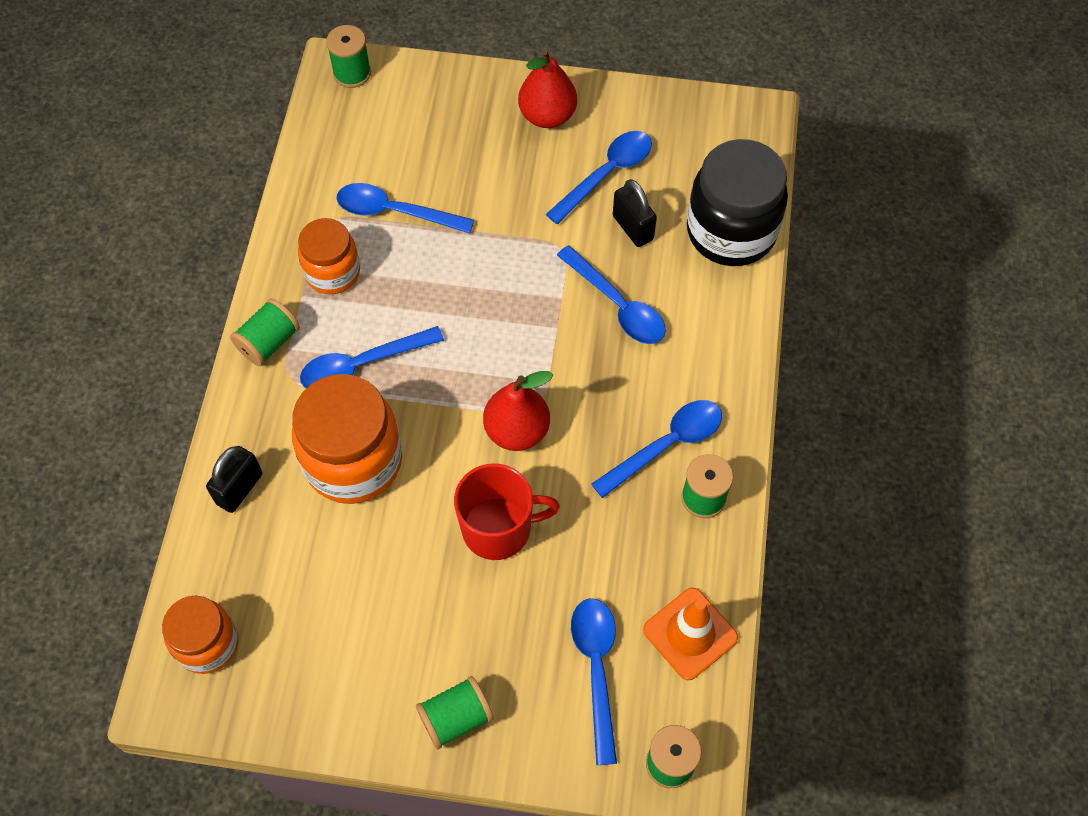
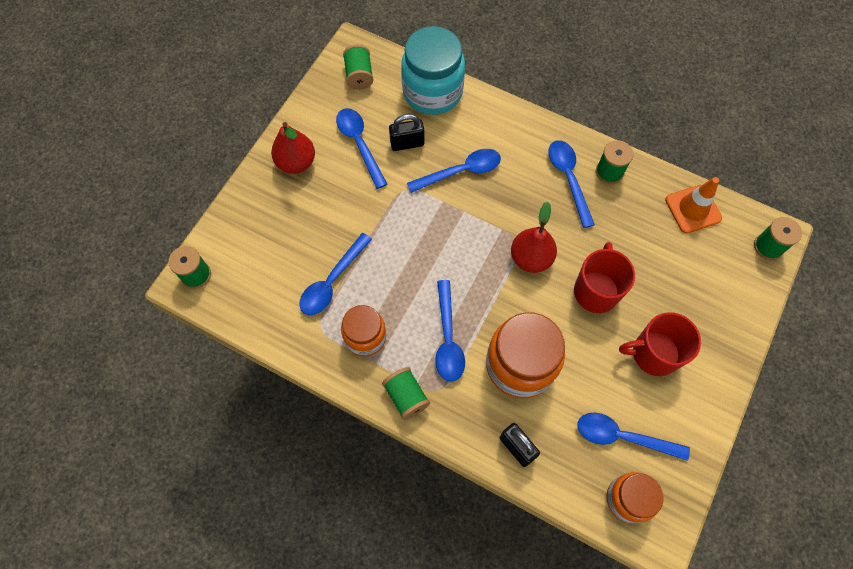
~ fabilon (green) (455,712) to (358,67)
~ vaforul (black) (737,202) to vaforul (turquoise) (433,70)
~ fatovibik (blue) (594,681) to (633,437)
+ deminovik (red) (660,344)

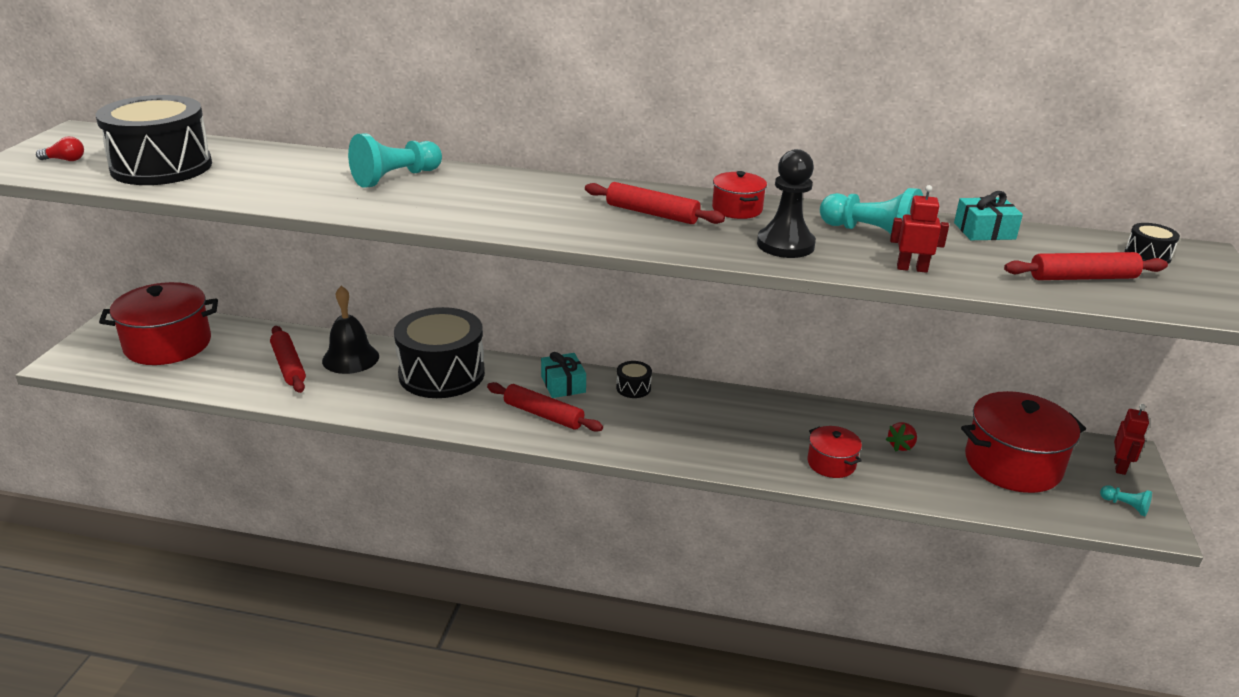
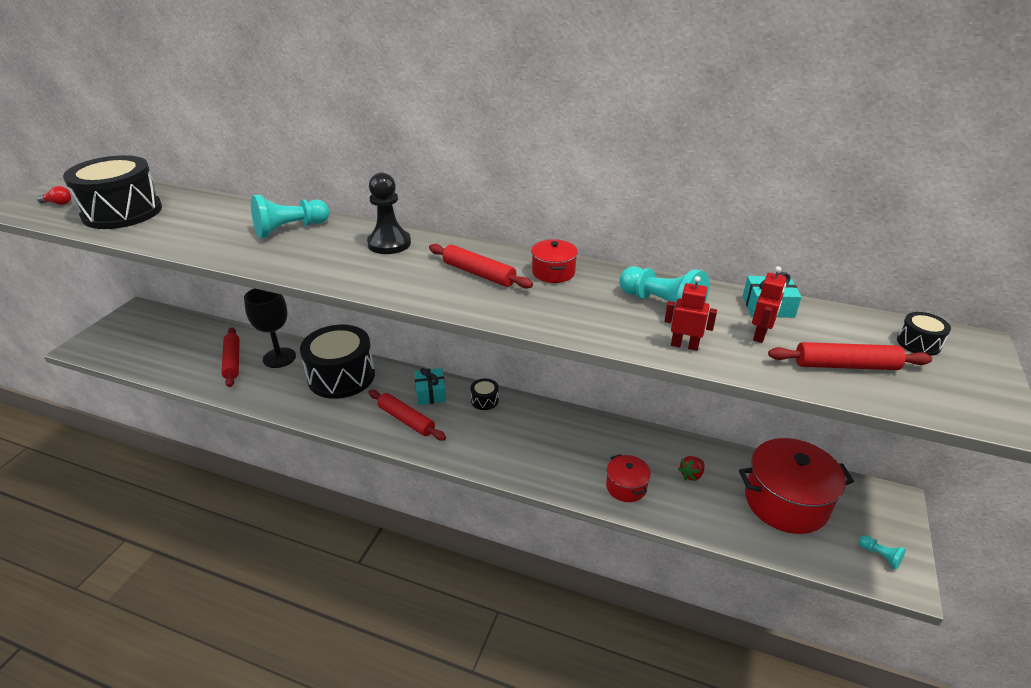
~ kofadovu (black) (350,330) to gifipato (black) (270,328)
~ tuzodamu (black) (786,203) to (389,213)
~ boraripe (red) (1131,439) to (769,304)
- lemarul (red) (158,323)

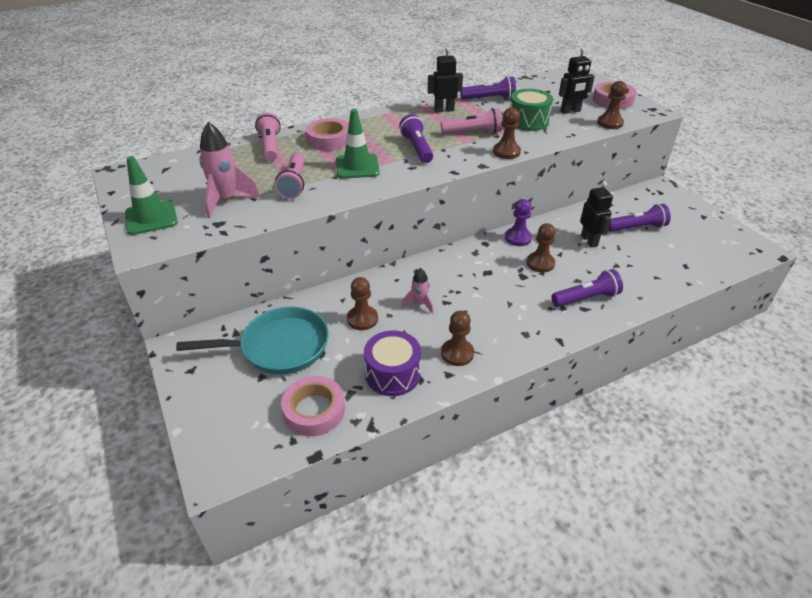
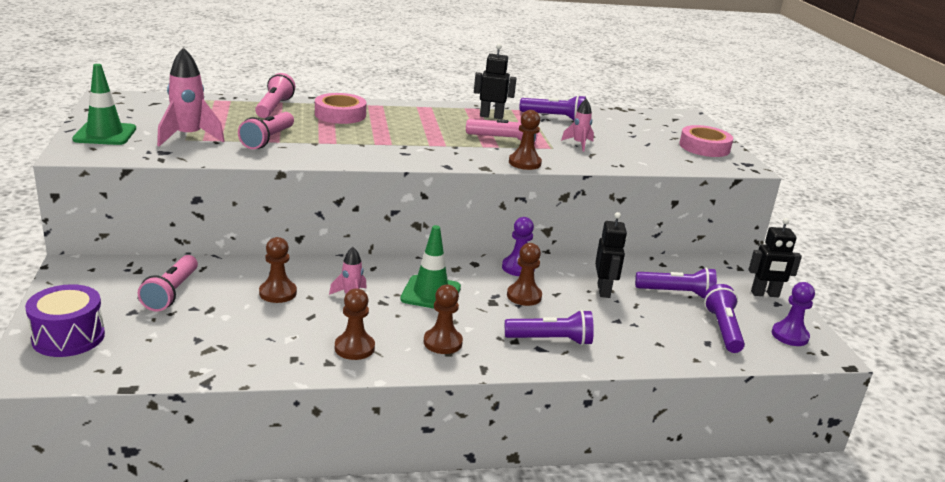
~ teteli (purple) (392,363) to (65,320)
~ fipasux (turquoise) (252,340) to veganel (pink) (168,283)
~ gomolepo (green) (358,144) to (430,267)
~ tuzodamu (brown) (612,105) to (443,319)
~ teteli (green) (531,110) to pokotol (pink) (577,125)
~ veganel (purple) (416,138) to (724,318)
~ boraripe (black) (577,81) to (775,257)
+ tuzodamu (purple) (793,314)
- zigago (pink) (313,406)

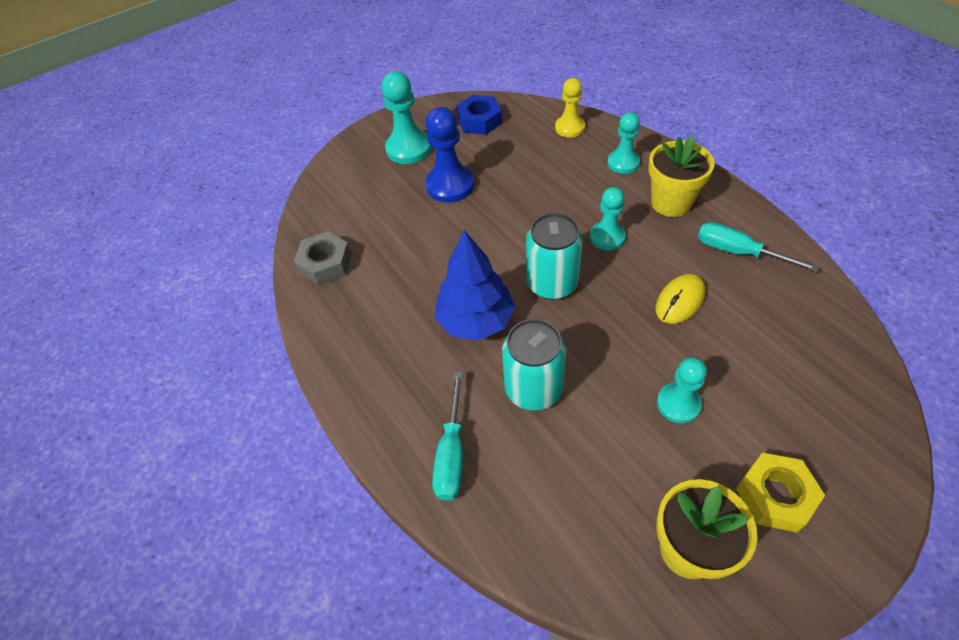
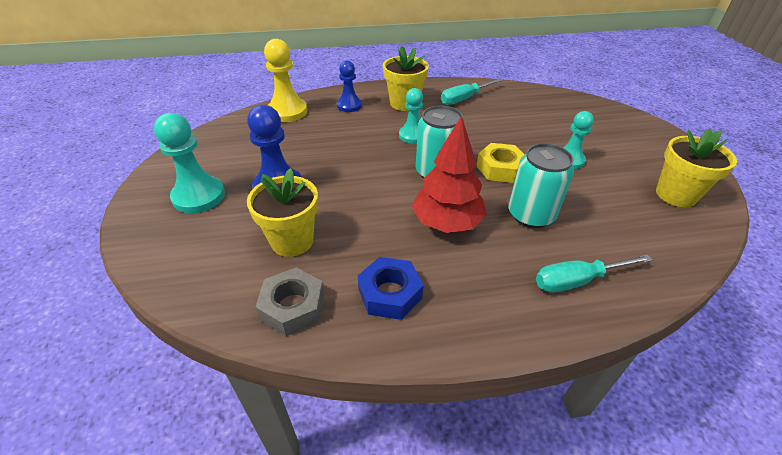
+ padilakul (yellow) (282,212)
~ tuzodamu (yellow) (570,108) = (285,80) x1.53
~ tuzodamu (turquoise) (623,143) to tuzodamu (blue) (349,86)
~ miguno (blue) (479,115) to (391,288)
~ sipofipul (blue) (475,285) to sipofipul (red) (449,174)
~ miguno (yellow) (780,492) to (500,163)
~ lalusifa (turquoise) (447,436) = (594,273) 135 degrees clockwise
- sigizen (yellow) (680,299)

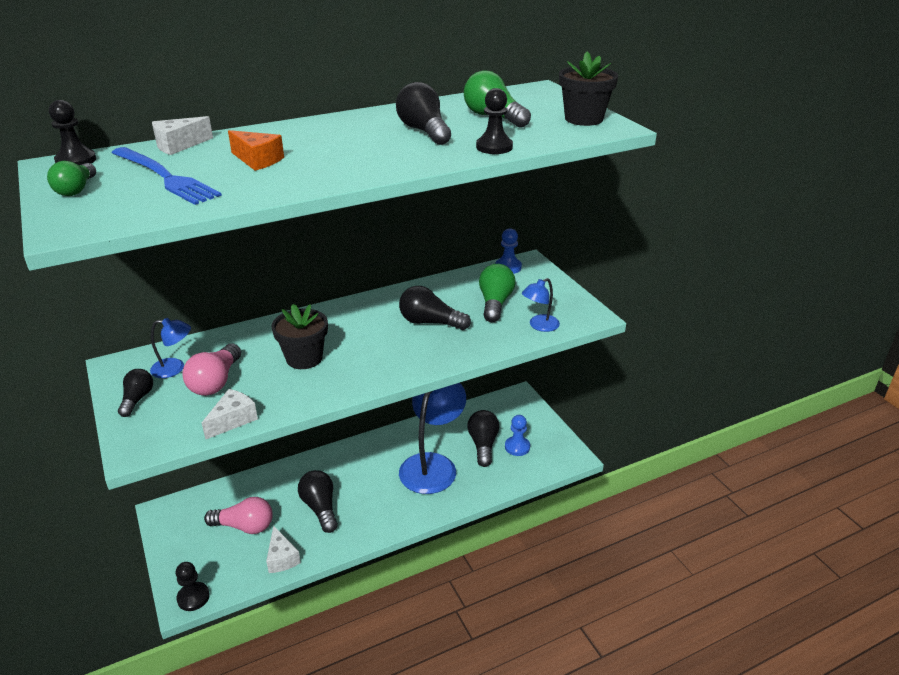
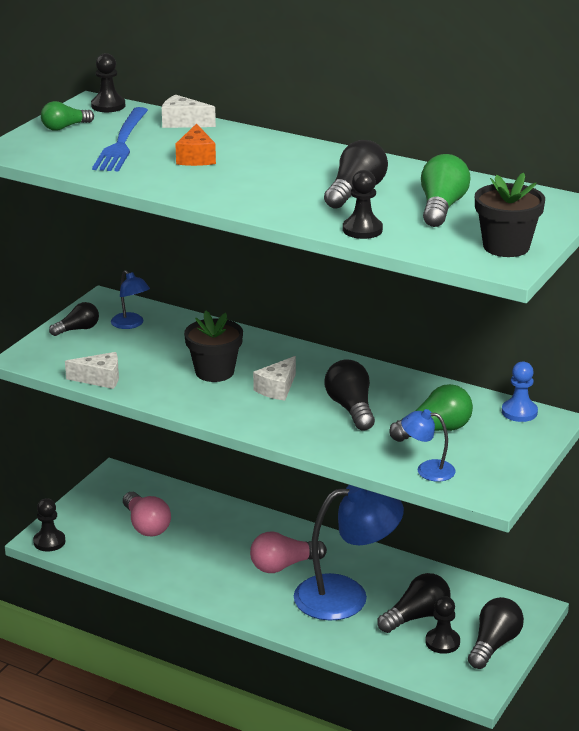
~ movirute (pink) (211,370) to (288,552)
~ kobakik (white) (283,549) to (274,378)
~ tuzodamu (blue) (517,435) to tuzodamu (black) (442,625)
~ movirute (black) (318,501) to (496,633)

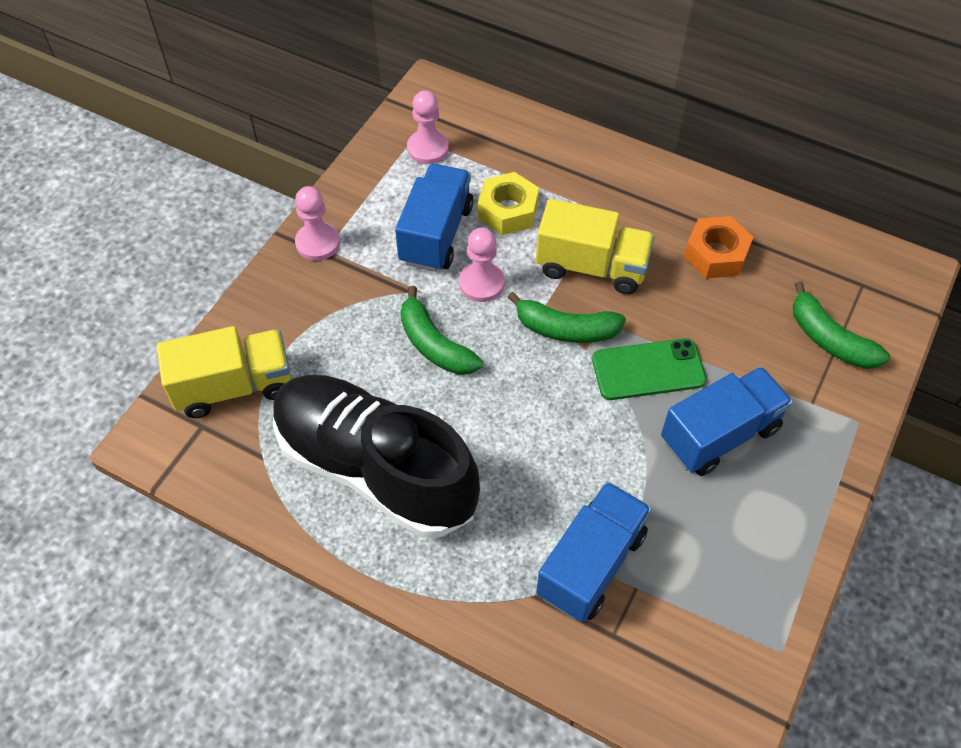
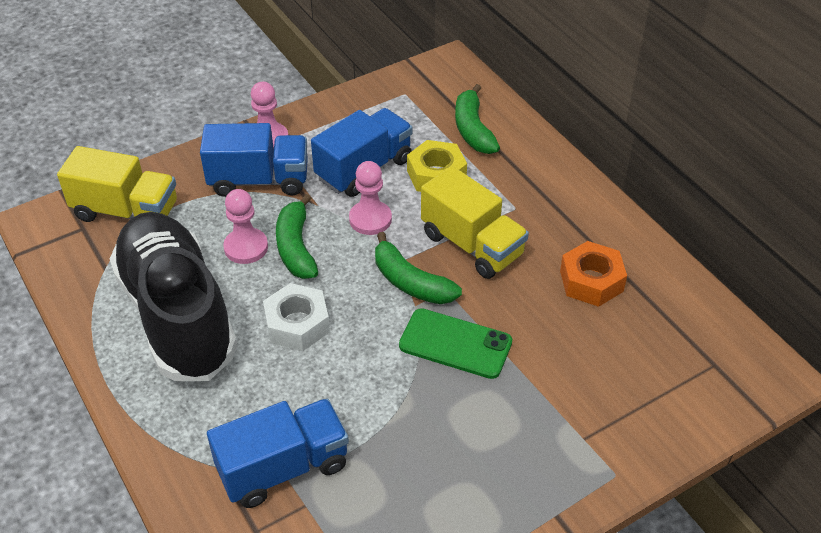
~ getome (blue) (727,421) to (254,160)
~ tuzodamu (pink) (428,127) to (245,226)
+ miguno (white) (296,317)
~ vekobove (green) (841,325) to (477,119)

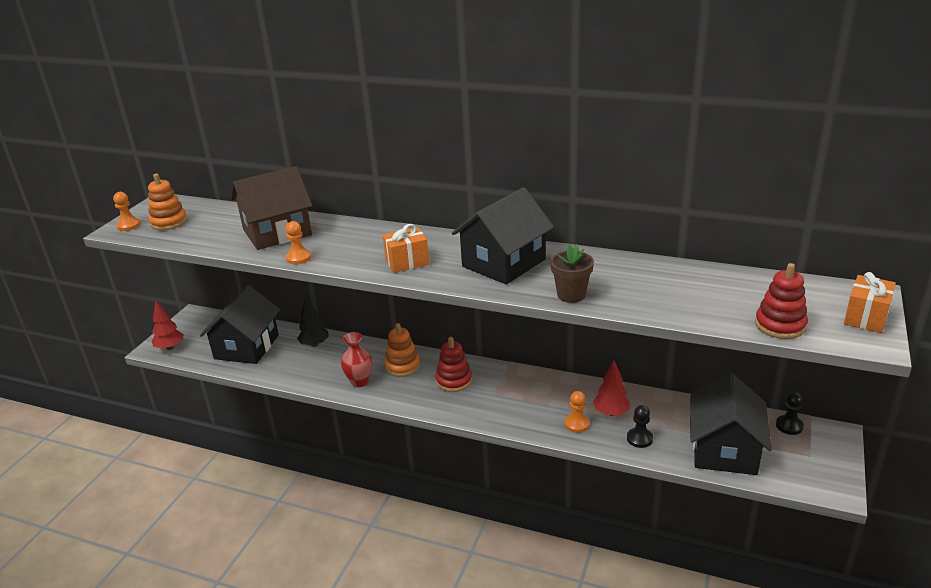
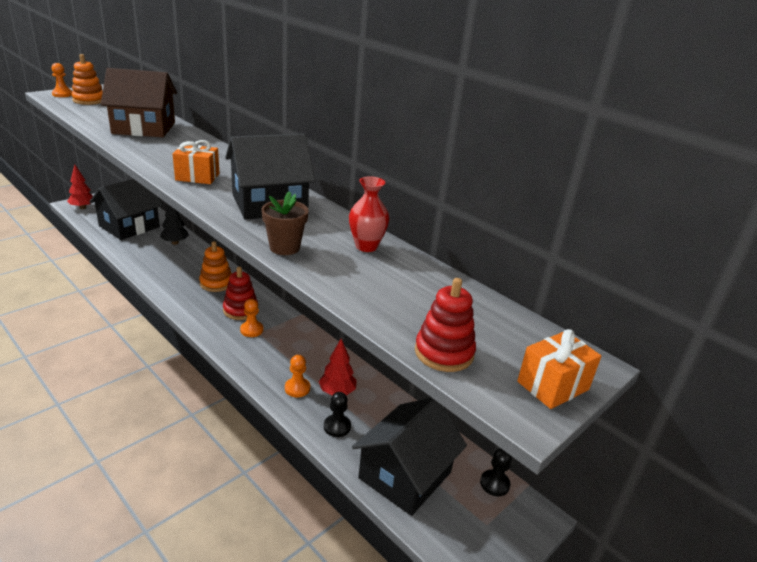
~ tuzodamu (orange) (299,242) to (251,318)
~ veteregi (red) (356,359) to (369,214)

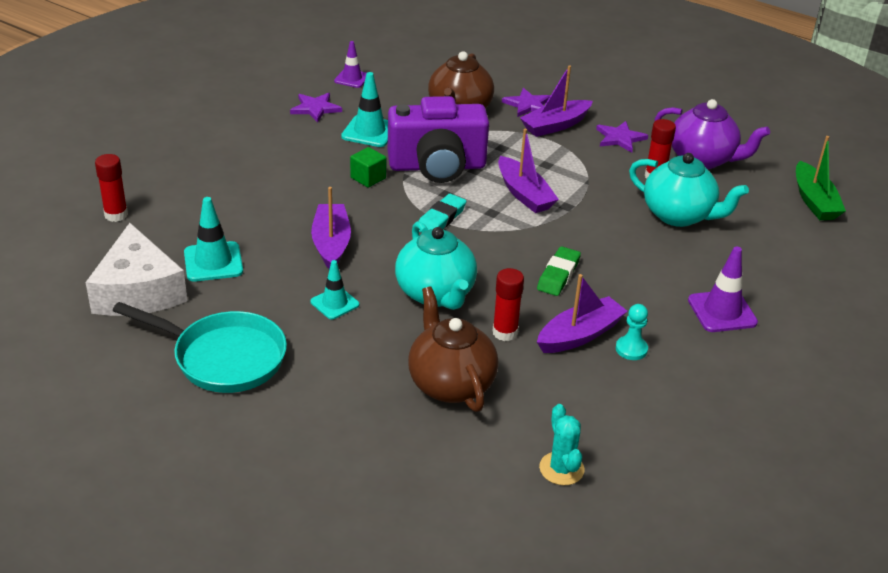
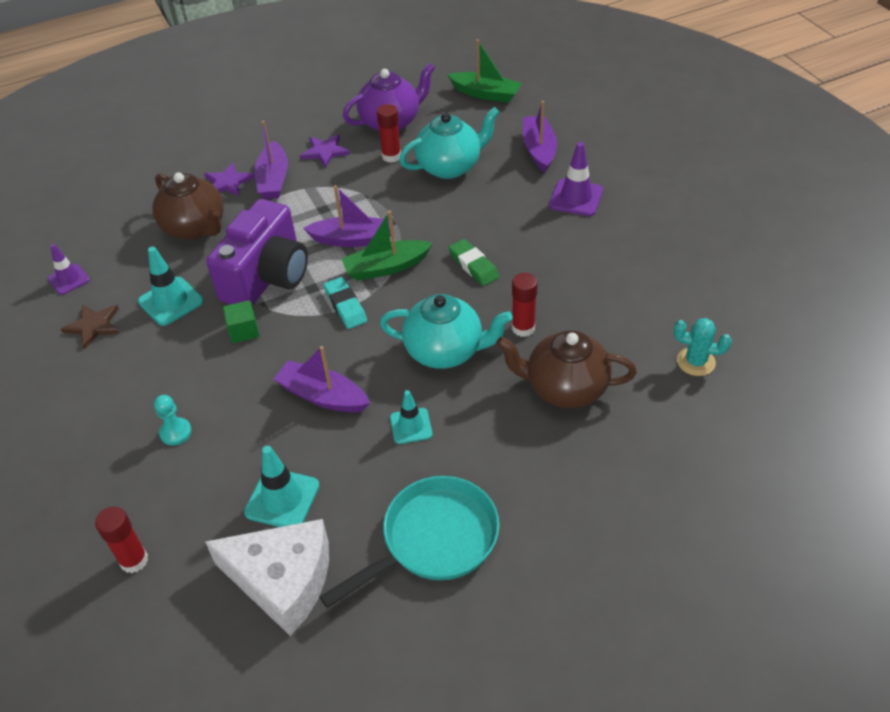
~ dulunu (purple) (316,108) to dulunu (brown) (90,327)
~ tuzodamu (turquoise) (632,332) to (173,420)
+ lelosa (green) (387,245)
~ lelosa (purple) (582,313) to (540,136)

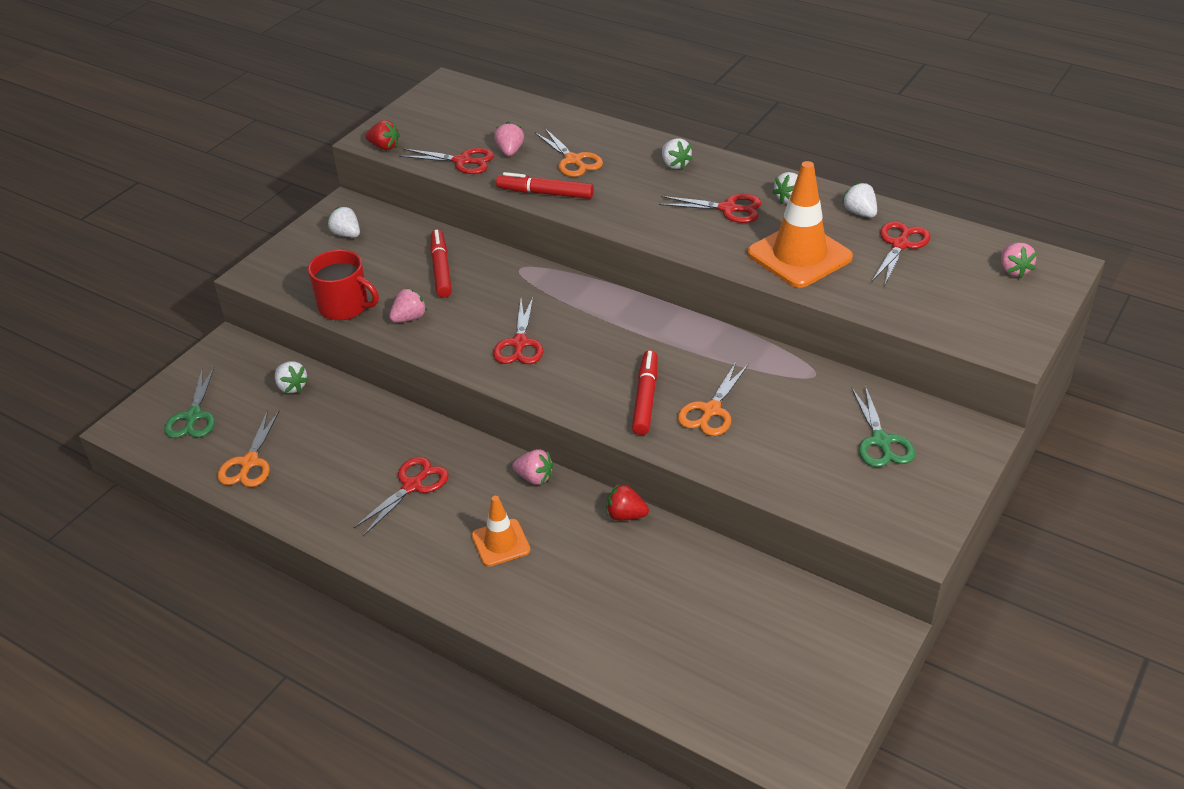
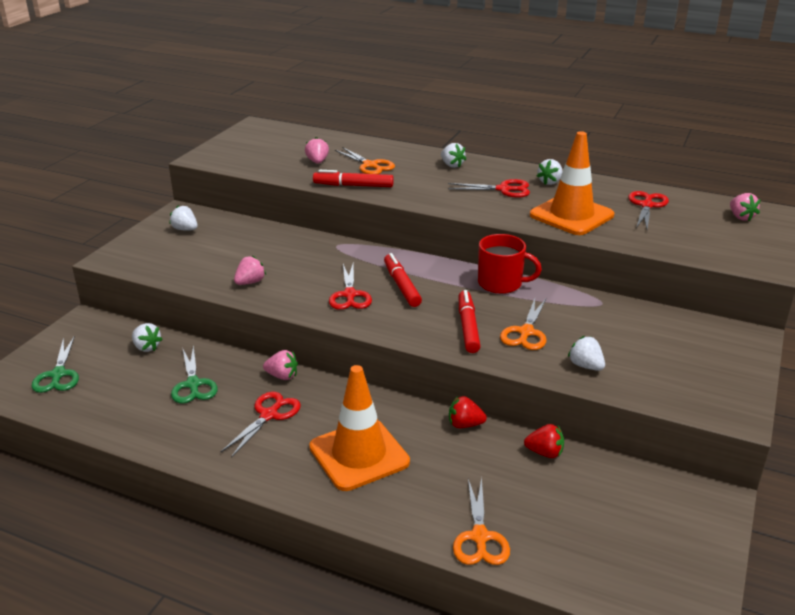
~ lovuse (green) (883,426) to (194,374)
~ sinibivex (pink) (532,467) to (280,365)
~ gomolepo (orange) (501,531) = (359,428) x1.78
~ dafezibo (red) (441,264) to (403,280)
~ lovuse (orange) (248,448) to (481,521)
~ deminovik (red) (343,285) to (510,264)
~ sinibivex (red) (382,135) to (544,441)
~ sinibivex (white) (859,200) to (586,353)
- lovuse (red) (446,161)

